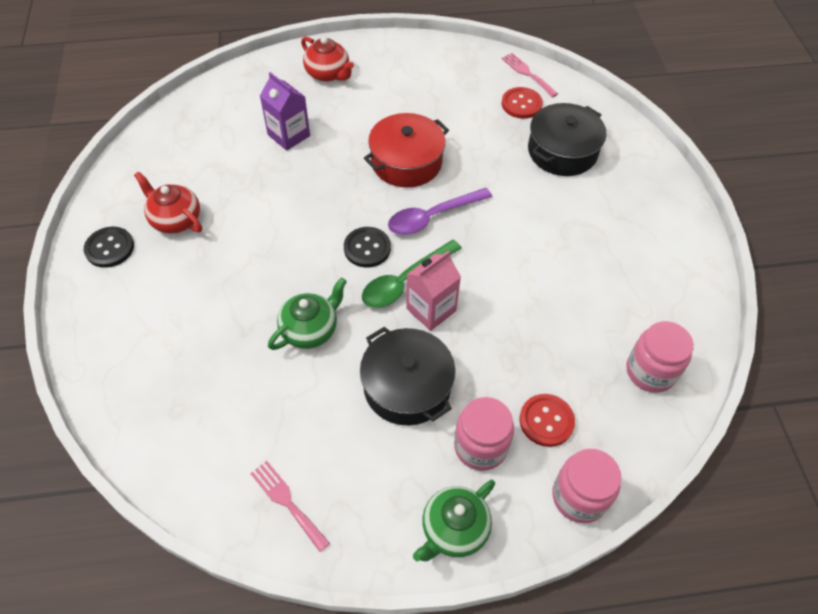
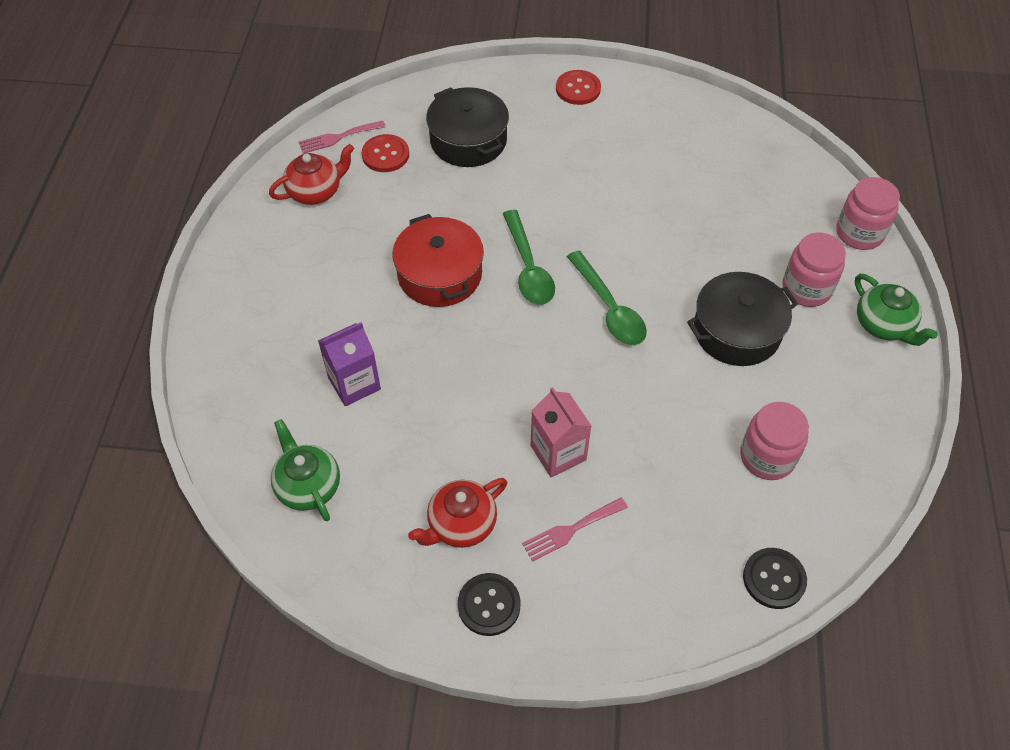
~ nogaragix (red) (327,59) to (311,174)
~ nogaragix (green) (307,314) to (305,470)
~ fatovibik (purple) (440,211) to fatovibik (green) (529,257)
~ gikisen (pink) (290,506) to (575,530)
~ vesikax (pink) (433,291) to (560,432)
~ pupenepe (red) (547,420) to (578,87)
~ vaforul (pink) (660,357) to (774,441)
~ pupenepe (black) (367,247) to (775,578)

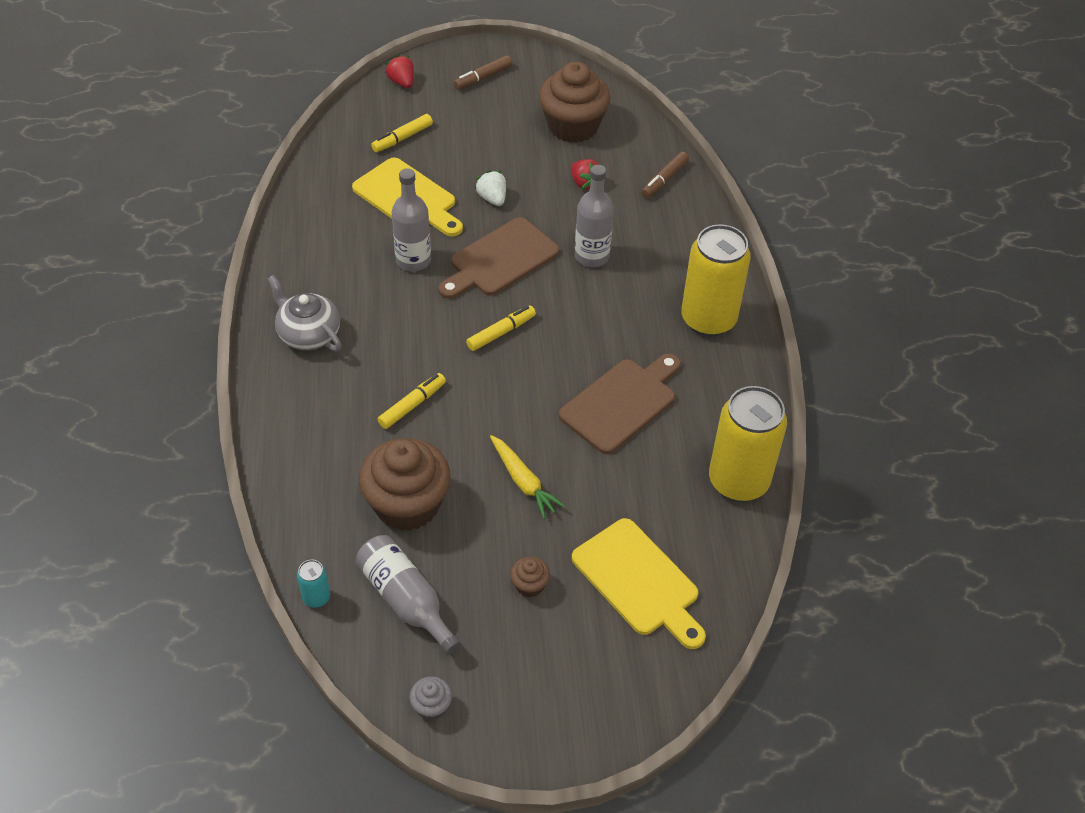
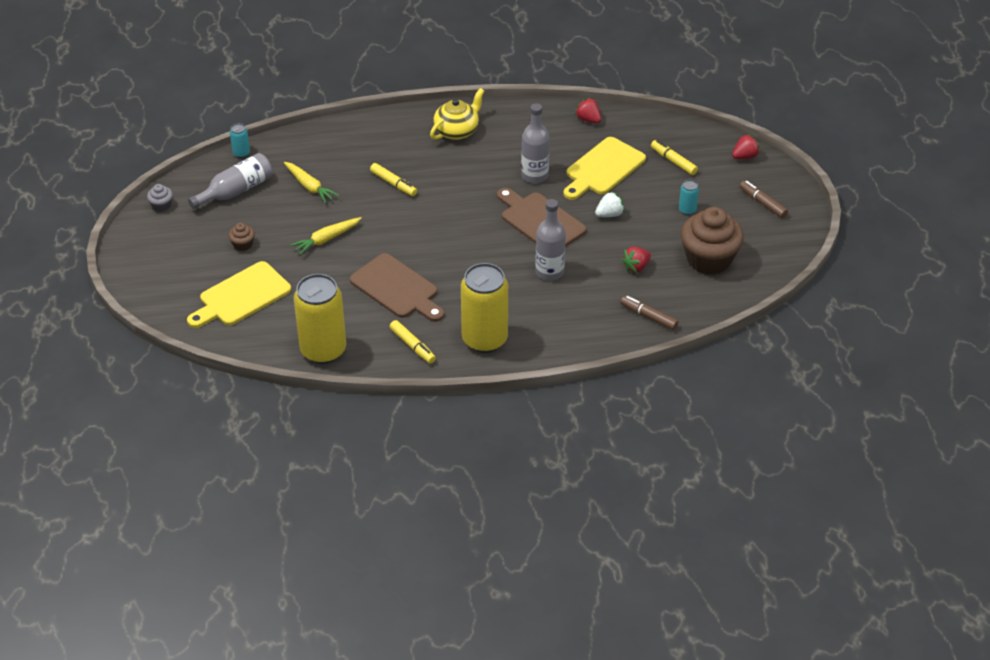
~ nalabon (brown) (405,484) to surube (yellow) (311,183)
~ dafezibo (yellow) (501,328) to (413,342)
~ nogaragix (grey) (305,313) to nogaragix (yellow) (457,114)
+ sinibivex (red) (588,110)
+ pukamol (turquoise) (689,197)

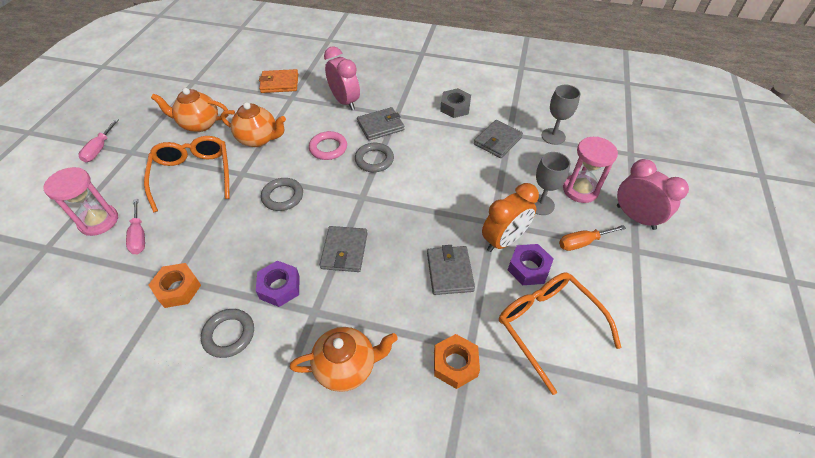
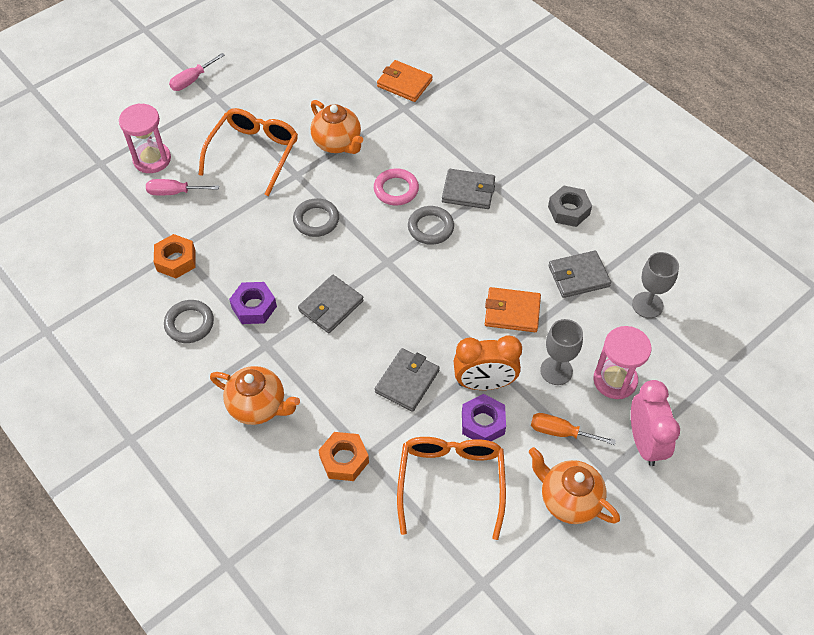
~ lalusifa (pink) (135,226) = (182,187) 75 degrees clockwise
+ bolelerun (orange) (513,309)
~ nogaragix (orange) (190,110) to (574,485)
- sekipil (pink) (342,78)

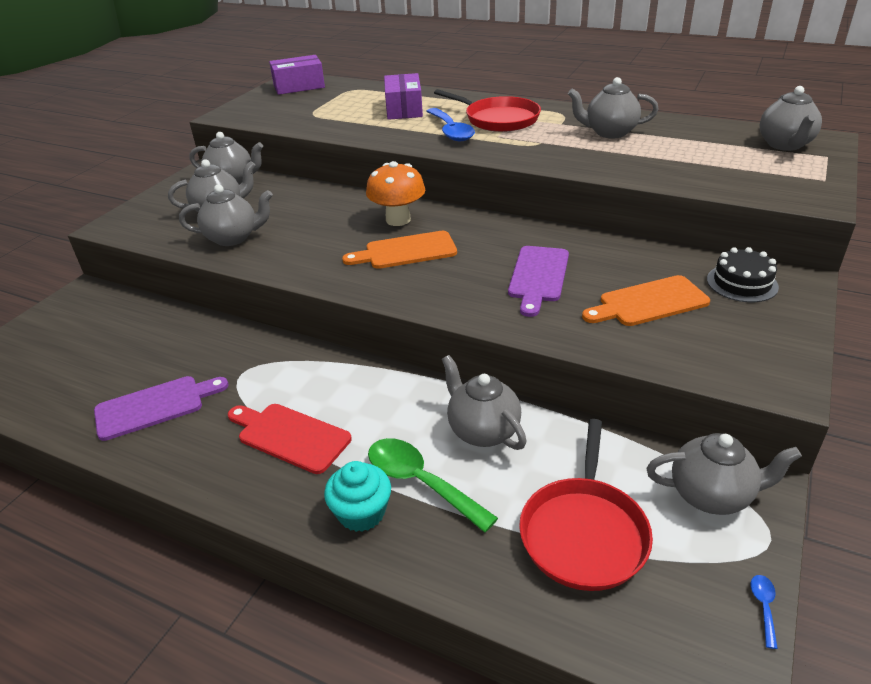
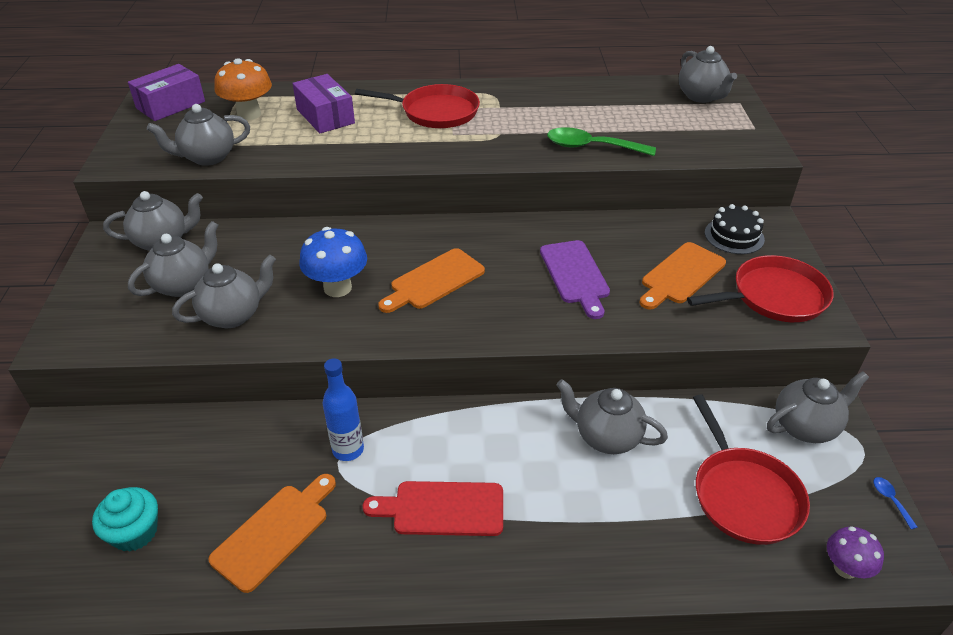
~ nalabon (turquoise) (357,496) to (125,519)
~ nogaragix (grey) (613,107) to (198,135)
~ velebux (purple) (161,408) to velebux (orange) (272,533)
~ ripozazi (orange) (395,193) to (243,89)
+ ripozazi (blue) (333,262)
+ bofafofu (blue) (343,409)
~ fatovibik (green) (433,485) to (601,141)
+ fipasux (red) (760,288)
+ ripozazi (purple) (855,552)
- fatovibik (blue) (450,124)

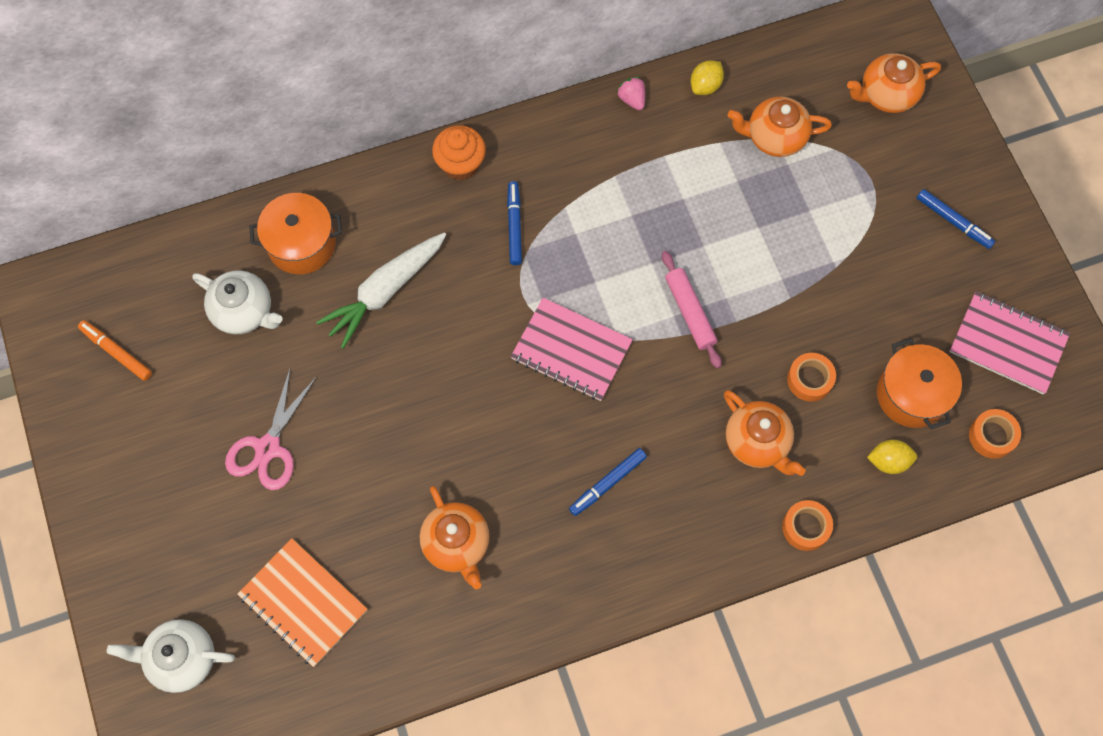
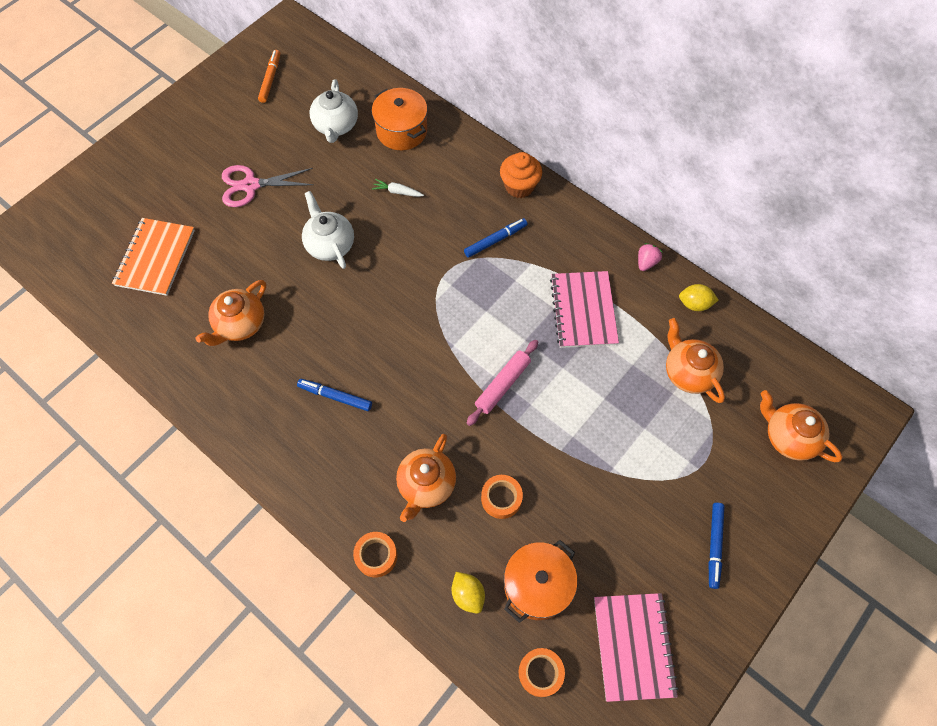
~ nogaragix (white) (171,656) to (328,230)
~ surube (white) (381,290) = (398,188) x0.44
~ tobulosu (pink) (572,349) to (584,309)

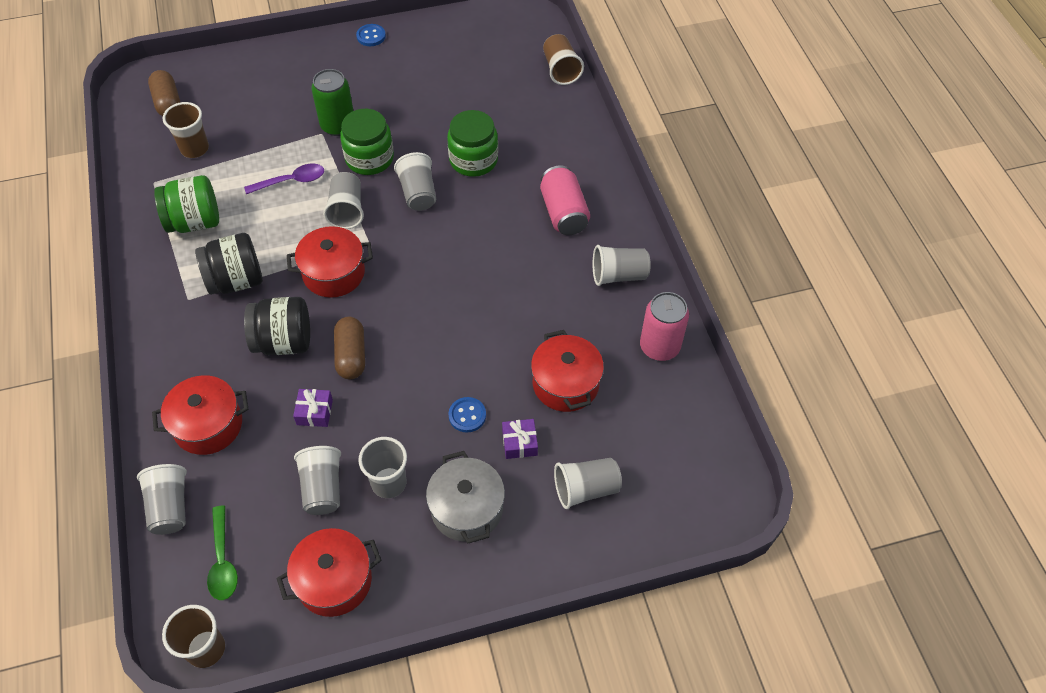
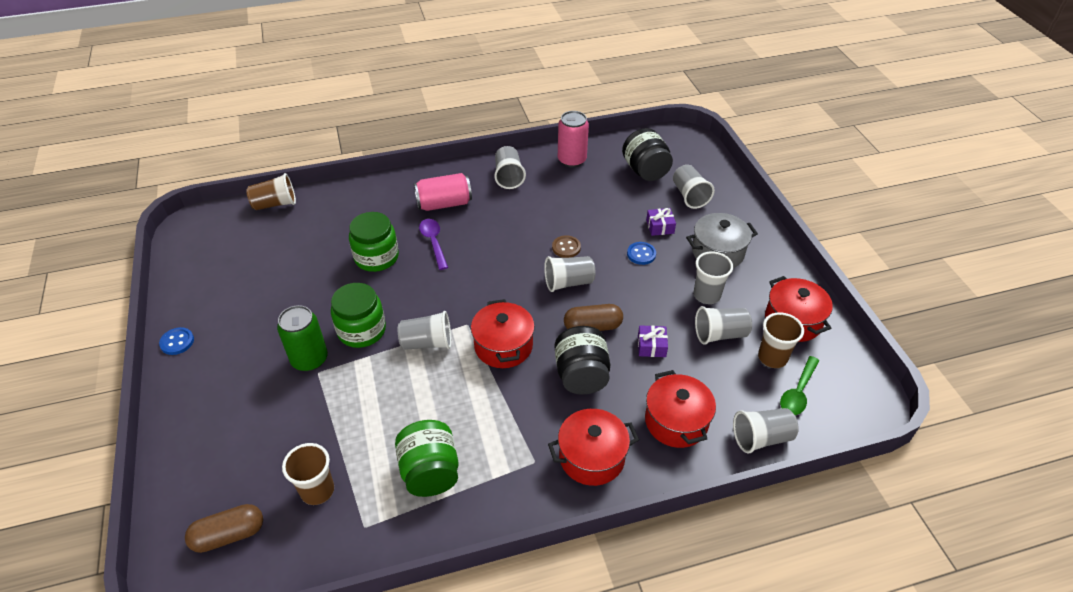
~ fatovibik (purple) (284,179) to (433,244)
~ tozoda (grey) (415,181) to (570,274)
~ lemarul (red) (567,371) to (593,447)
+ pupenepe (brown) (566,246)
~ vaforul (black) (229,264) to (647,154)
~ tozoda (brown) (193,636) to (781,340)
~ fatovibik (green) (222,552) = (799,385) 135 degrees clockwise

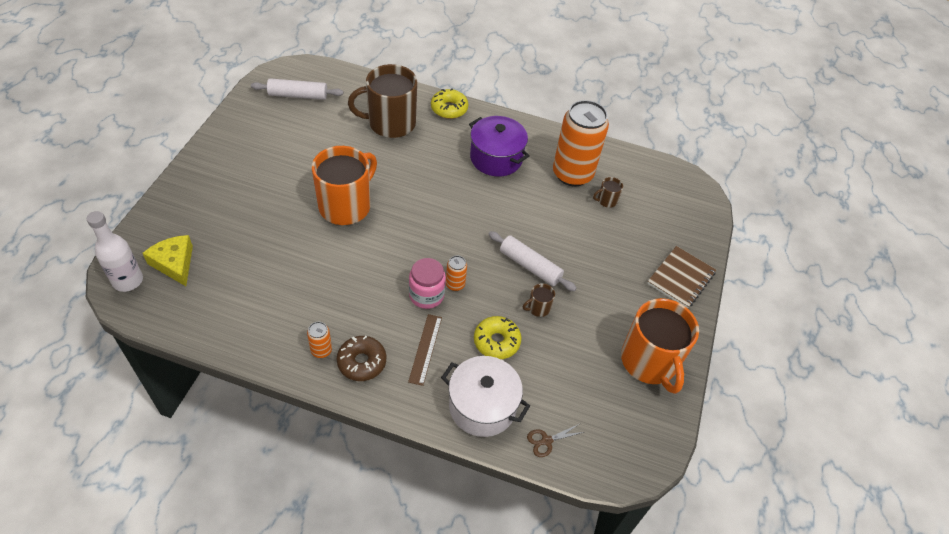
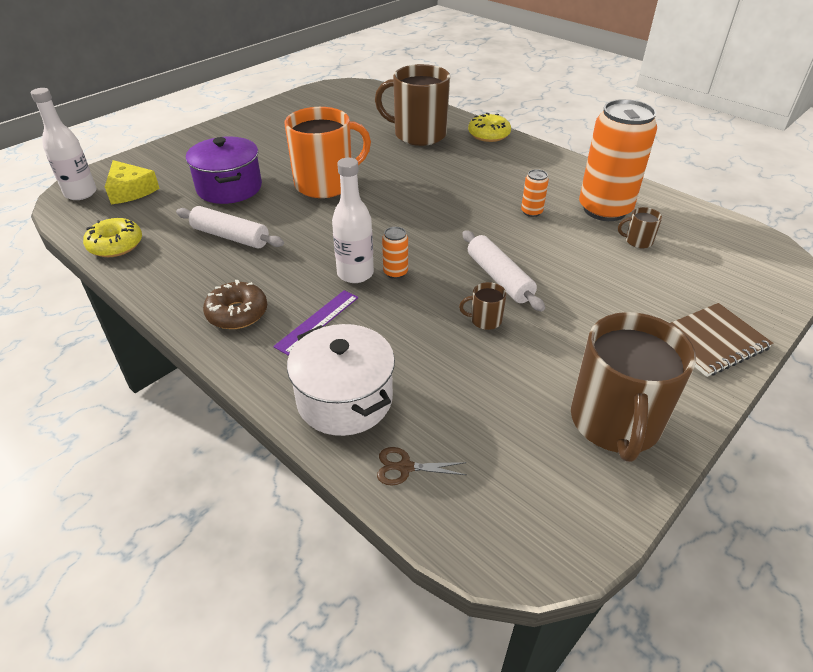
~ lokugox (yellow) (497,337) to (112,237)
~ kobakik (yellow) (168,260) = (132,182) 150 degrees clockwise
~ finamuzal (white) (297,89) to (230,227)
~ lemarul (purple) (499,146) to (224,170)
~ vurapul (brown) (425,350) to vurapul (purple) (315,322)
~ vaforul (pink) (427,283) to bofafofu (white) (353,220)
~ pukamol (orange) (319,340) to (535,193)
~ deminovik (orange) (660,346) to deminovik (brown) (633,387)

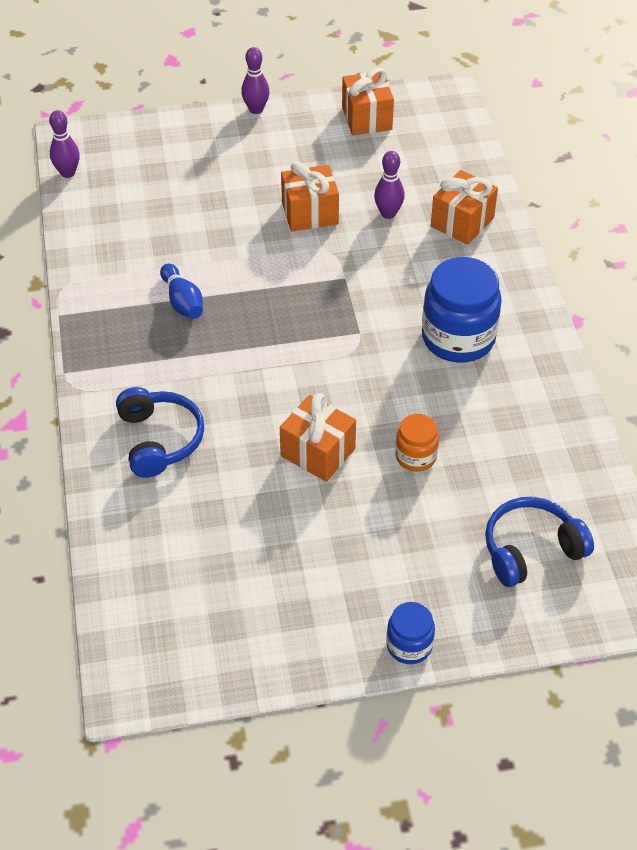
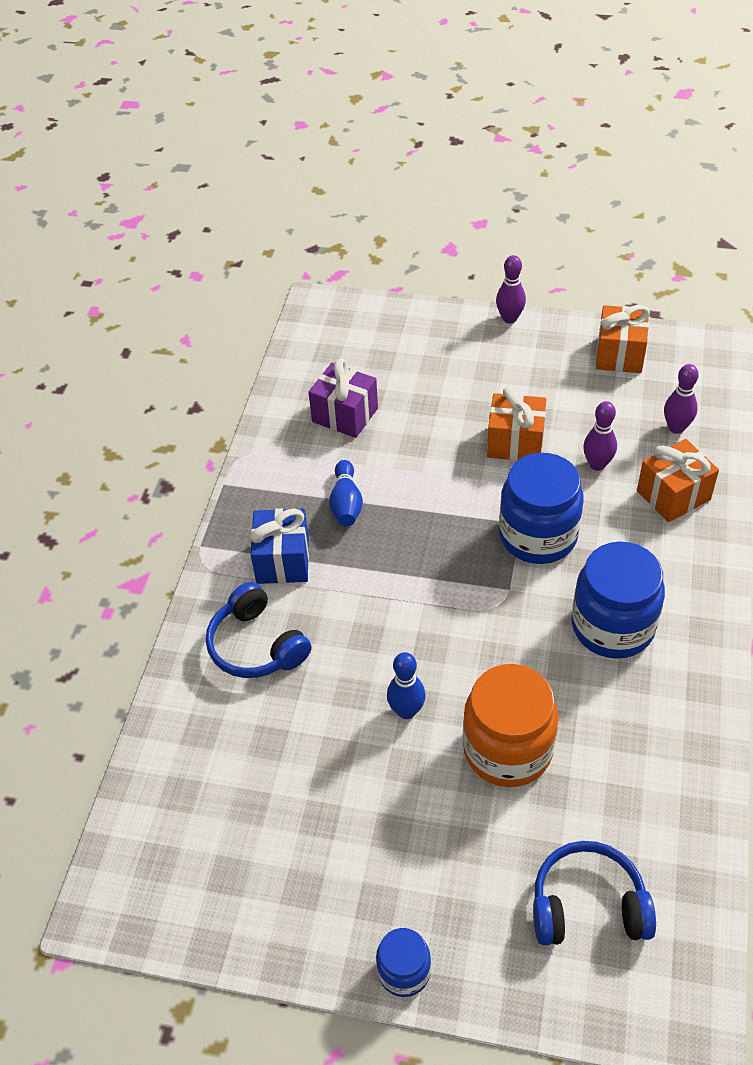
~ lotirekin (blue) (160,432) = (258,630) 135 degrees clockwise
+ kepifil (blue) (279,546)
+ kepifil (purple) (343,398)
~ kepifil (orange) (318,437) to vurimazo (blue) (406,685)
~ vaforul (orange) (417,442) = (510,725) x1.90
+ vaforul (blue) (541,508)
~ vurimazo (purple) (64,144) to (681,399)

